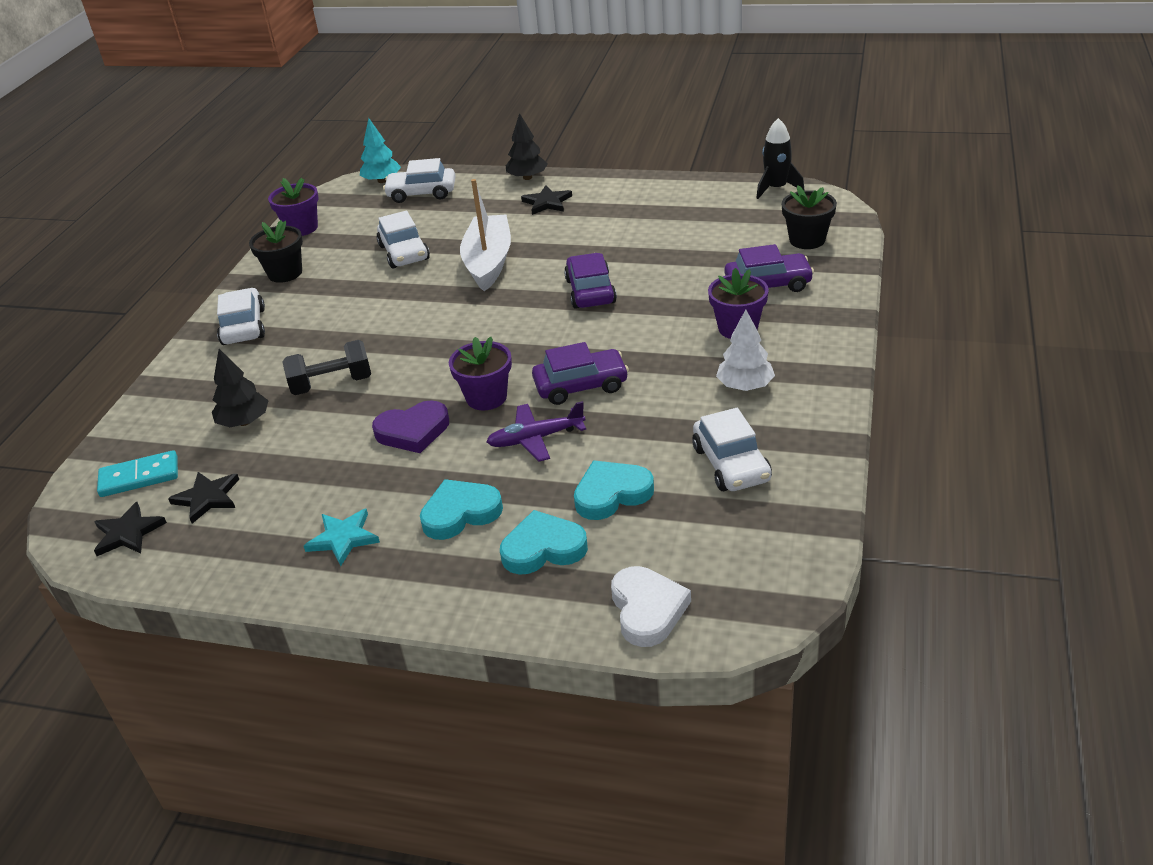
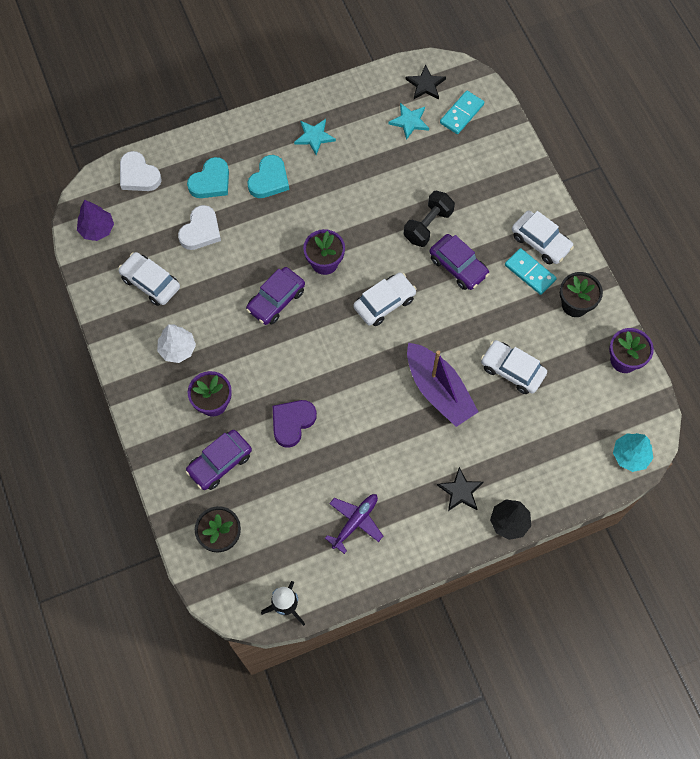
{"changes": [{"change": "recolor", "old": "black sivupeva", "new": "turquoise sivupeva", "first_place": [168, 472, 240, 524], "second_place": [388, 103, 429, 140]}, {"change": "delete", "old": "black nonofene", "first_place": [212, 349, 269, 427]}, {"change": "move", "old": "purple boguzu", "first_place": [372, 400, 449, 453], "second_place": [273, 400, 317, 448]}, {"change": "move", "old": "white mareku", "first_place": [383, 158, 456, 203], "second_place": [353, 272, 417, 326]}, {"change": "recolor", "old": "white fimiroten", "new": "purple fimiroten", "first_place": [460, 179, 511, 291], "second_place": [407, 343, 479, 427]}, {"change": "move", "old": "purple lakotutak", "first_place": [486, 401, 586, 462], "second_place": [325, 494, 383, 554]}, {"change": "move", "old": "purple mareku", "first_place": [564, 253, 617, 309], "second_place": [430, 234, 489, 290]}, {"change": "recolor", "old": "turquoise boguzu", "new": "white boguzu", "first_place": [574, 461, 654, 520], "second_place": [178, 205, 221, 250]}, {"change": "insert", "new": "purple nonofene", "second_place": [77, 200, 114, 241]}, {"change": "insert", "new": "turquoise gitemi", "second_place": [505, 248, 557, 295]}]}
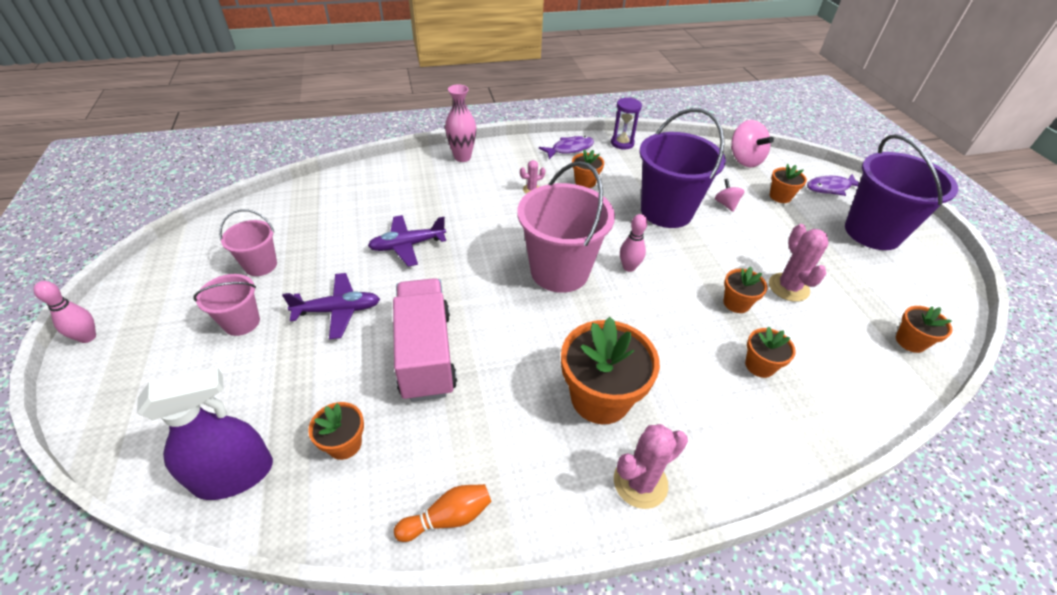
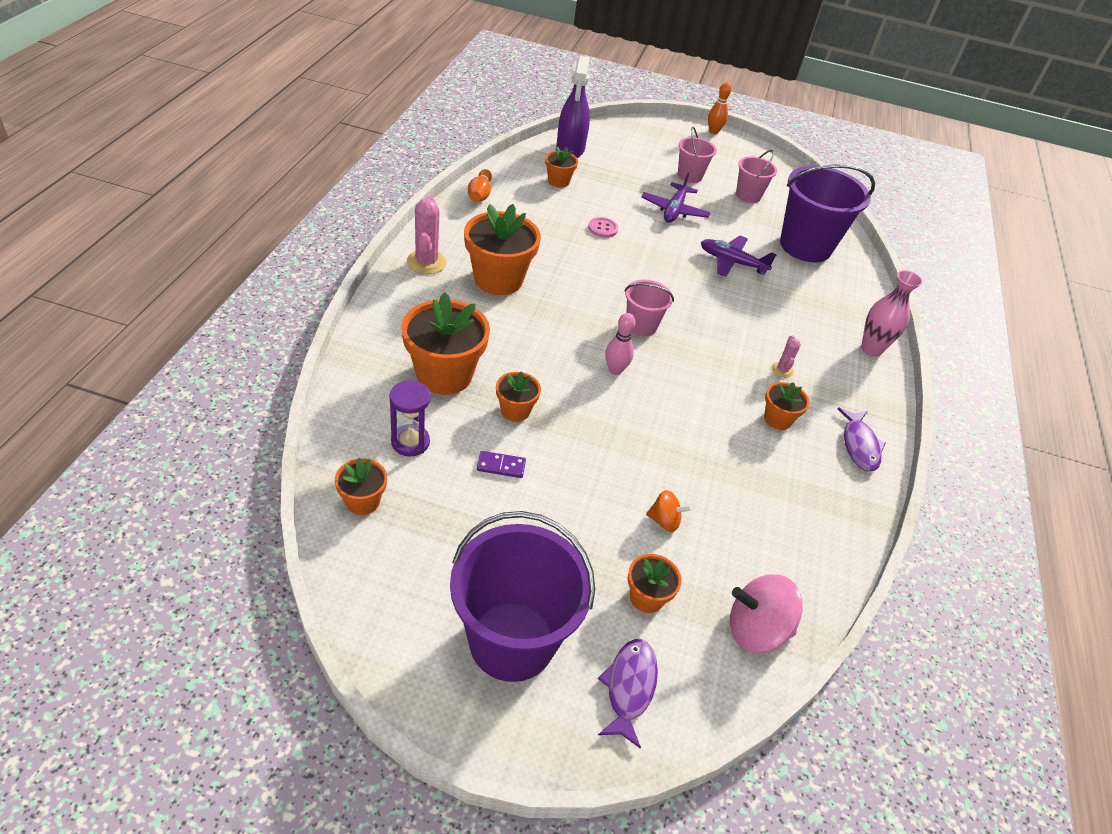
{"changes": [{"change": "recolor", "old": "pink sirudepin", "new": "orange sirudepin", "first_place": [33, 281, 96, 343], "second_place": [708, 82, 732, 134]}, {"change": "rotate", "old": "purple lakotutak", "first_place": [368, 215, 446, 267], "second_place": [701, 236, 777, 277], "degrees": -75}, {"change": "replace", "old": "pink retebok", "new": "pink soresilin", "first_place": [393, 278, 457, 402], "second_place": [588, 217, 618, 238]}, {"change": "resize", "old": "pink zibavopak", "first_place": [517, 161, 615, 293], "second_place": [625, 280, 674, 337], "factor": 0.52}, {"change": "move", "old": "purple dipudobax", "first_place": [611, 97, 642, 150], "second_place": [389, 380, 431, 457]}, {"change": "move", "old": "purple zibavopak", "first_place": [639, 108, 726, 228], "second_place": [780, 164, 875, 262]}, {"change": "recolor", "old": "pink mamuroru", "new": "orange mamuroru", "first_place": [715, 179, 744, 212], "second_place": [646, 490, 692, 532]}, {"change": "resize", "old": "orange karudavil", "first_place": [745, 326, 796, 378], "second_place": [401, 292, 490, 395], "factor": 1.94}, {"change": "replace", "old": "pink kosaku", "new": "purple gitemi", "first_place": [769, 224, 829, 302], "second_place": [477, 451, 526, 478]}]}
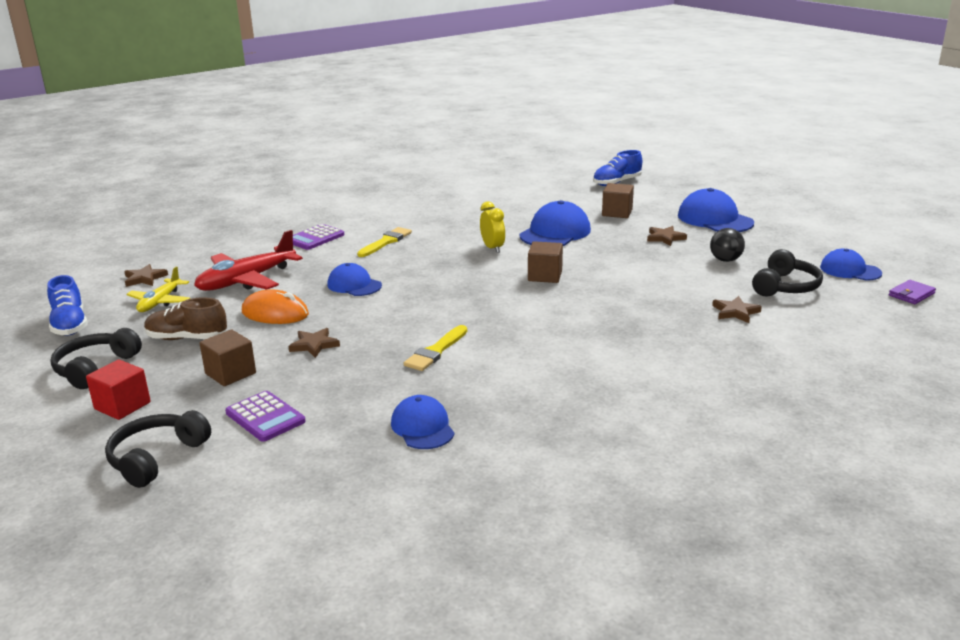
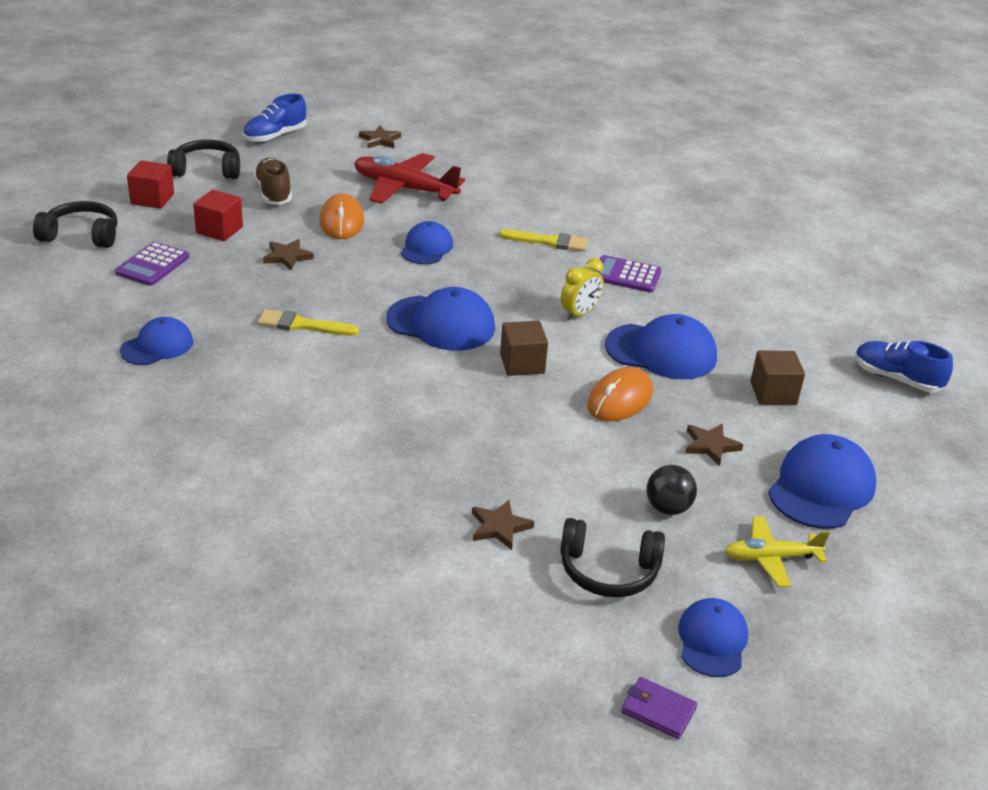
{"changes": [{"change": "move", "old": "yellow lakotutak", "first_place": [126, 266, 190, 312], "second_place": [725, 517, 830, 587]}, {"change": "recolor", "old": "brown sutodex", "new": "red sutodex", "first_place": [200, 330, 256, 386], "second_place": [193, 190, 243, 241]}, {"change": "move", "old": "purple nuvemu", "first_place": [293, 224, 344, 250], "second_place": [595, 255, 662, 293]}, {"change": "insert", "new": "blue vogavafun", "second_place": [386, 287, 495, 351]}, {"change": "insert", "new": "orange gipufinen", "second_place": [587, 367, 653, 422]}]}
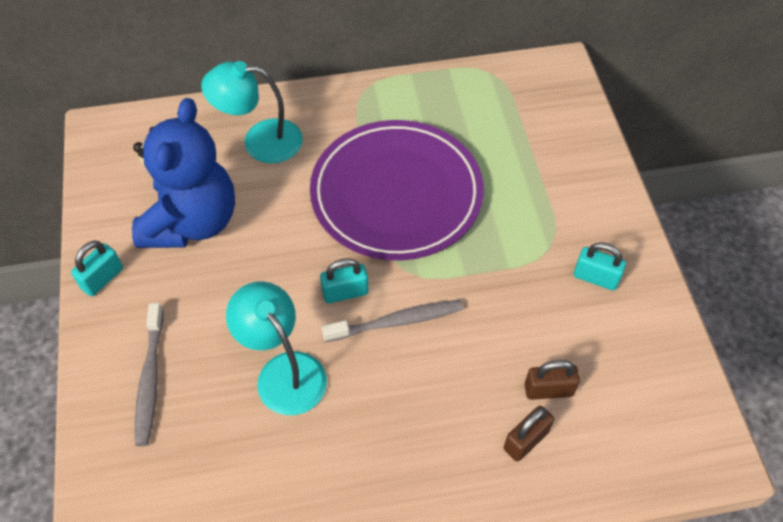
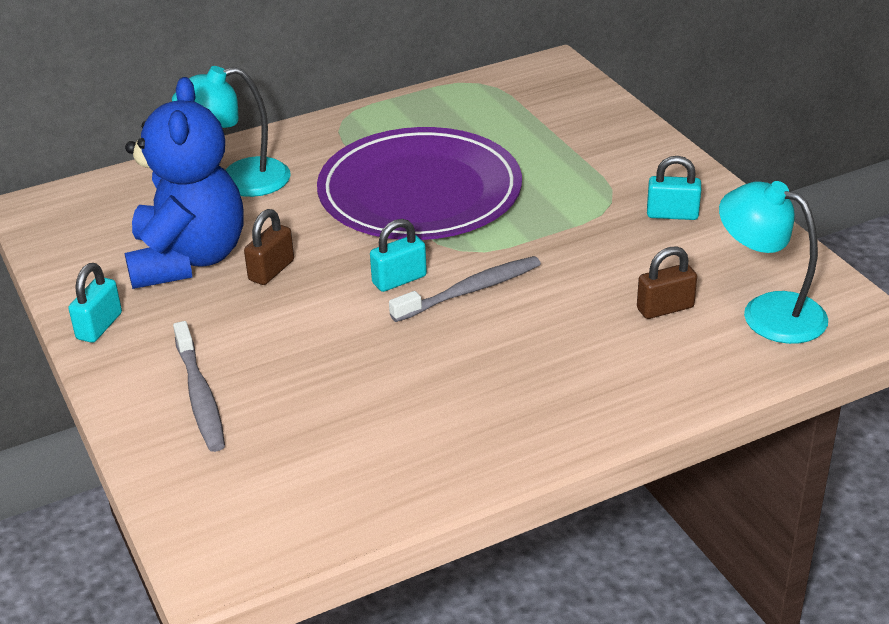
{"changes": [{"change": "move", "old": "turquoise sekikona", "first_place": [226, 282, 327, 415], "second_place": [719, 181, 828, 344]}, {"change": "move", "old": "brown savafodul", "first_place": [504, 406, 554, 462], "second_place": [244, 209, 294, 285]}]}
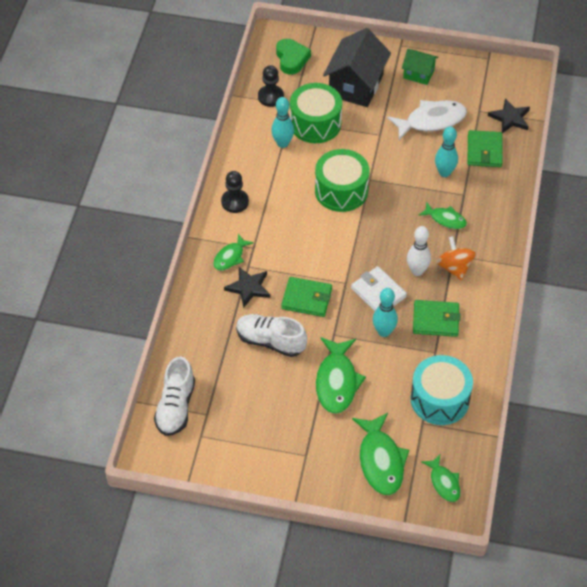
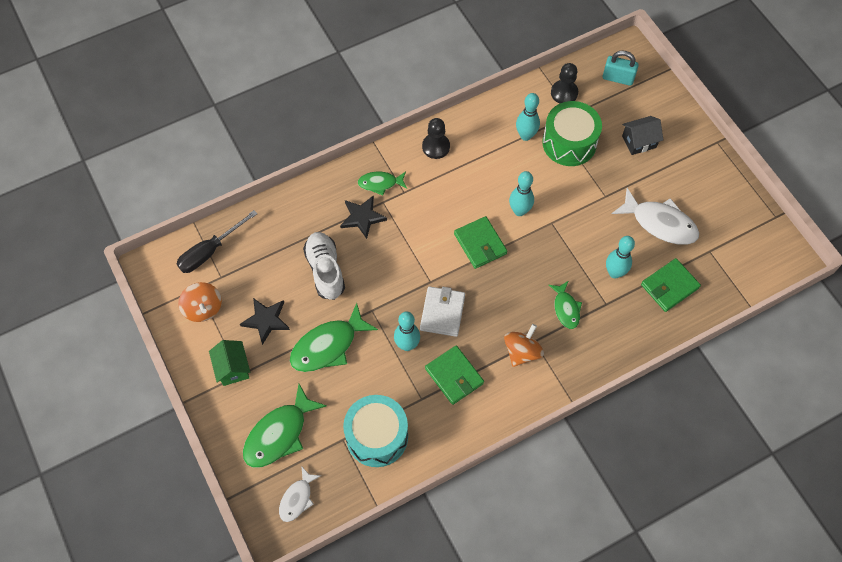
{"changes": [{"change": "replace", "old": "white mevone", "new": "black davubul", "first_place": [154, 357, 195, 436], "second_place": [177, 210, 257, 273]}, {"change": "replace", "old": "green boguzu", "new": "turquoise savafodul", "first_place": [276, 39, 311, 74], "second_place": [603, 51, 639, 86]}, {"change": "move", "old": "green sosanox", "first_place": [281, 277, 332, 317], "second_place": [454, 216, 507, 269]}, {"change": "replace", "old": "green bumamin", "new": "turquoise sirudepin", "first_place": [315, 149, 369, 212], "second_place": [509, 171, 534, 216]}, {"change": "resize", "old": "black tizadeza", "first_place": [323, 28, 391, 107], "second_place": [622, 116, 663, 155], "factor": 0.54}, {"change": "move", "old": "green tizadeza", "first_place": [402, 49, 438, 85], "second_place": [209, 340, 250, 386]}, {"change": "delete", "old": "white sirudepin", "first_place": [407, 226, 431, 276]}, {"change": "recolor", "old": "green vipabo", "new": "white vipabo", "first_place": [421, 455, 460, 502], "second_place": [279, 466, 321, 522]}, {"change": "move", "old": "black sivupeva", "first_place": [488, 98, 530, 133], "second_place": [240, 298, 290, 345]}, {"change": "insert", "new": "orange mamuroru", "second_place": [178, 282, 222, 322]}]}
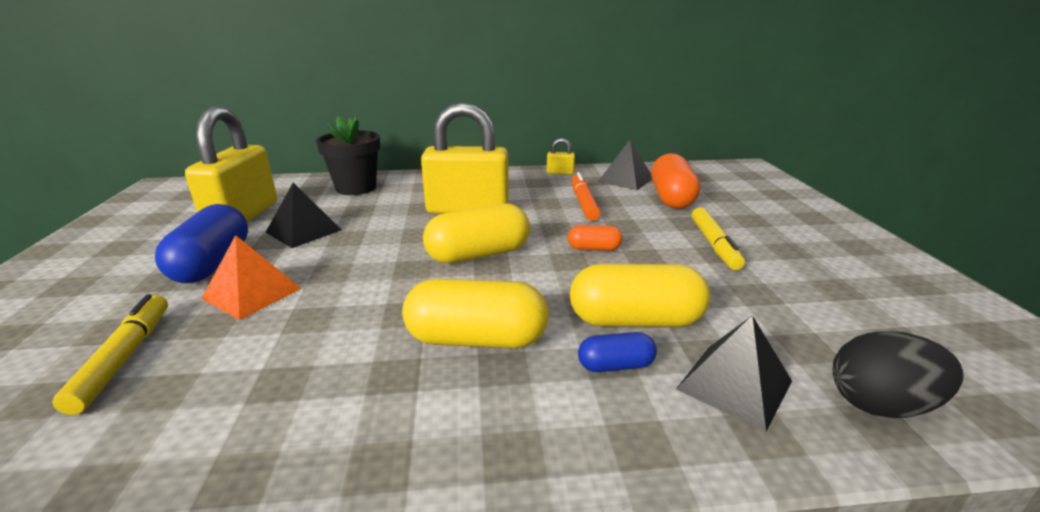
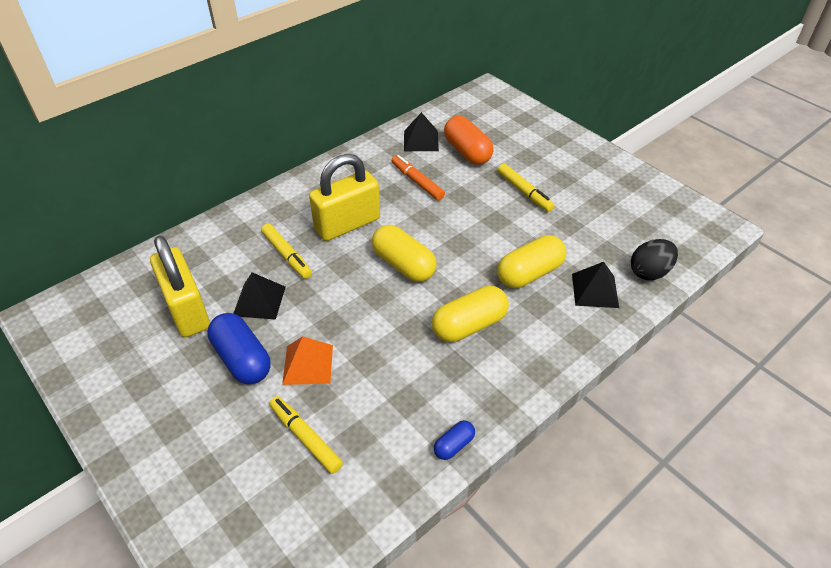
{"changes": [{"change": "delete", "old": "black karudavil", "first_place": [316, 114, 380, 195]}, {"change": "rotate", "old": "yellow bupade", "first_place": [423, 204, 530, 263], "second_place": [372, 225, 436, 282], "degrees": -75}, {"change": "delete", "old": "yellow savafodul", "first_place": [547, 138, 575, 175]}, {"change": "delete", "old": "orange bupade", "first_place": [567, 225, 623, 250]}, {"change": "move", "old": "blue bupade", "first_place": [578, 332, 657, 372], "second_place": [434, 420, 475, 460]}, {"change": "insert", "new": "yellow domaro", "second_place": [261, 224, 312, 279]}]}
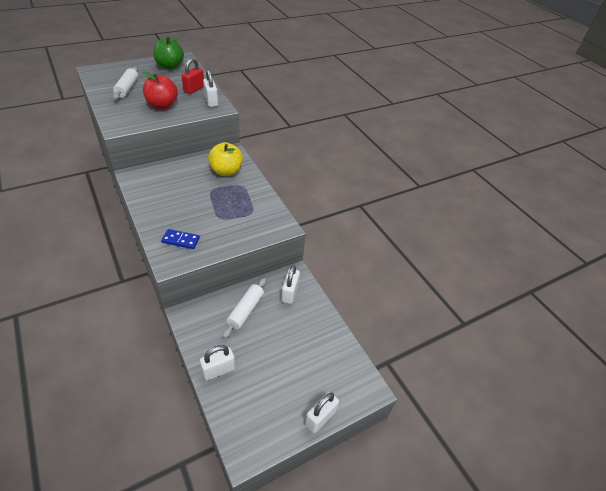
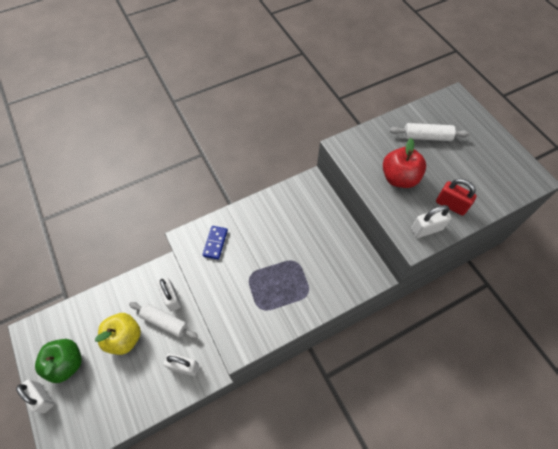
{"changes": [{"change": "move", "old": "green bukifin", "first_place": [153, 36, 184, 69], "second_place": [35, 339, 82, 383]}, {"change": "move", "old": "white savafodul", "first_place": [200, 345, 235, 381], "second_place": [157, 278, 181, 312]}, {"change": "move", "old": "yellow bukifin", "first_place": [208, 142, 243, 176], "second_place": [95, 313, 141, 355]}]}
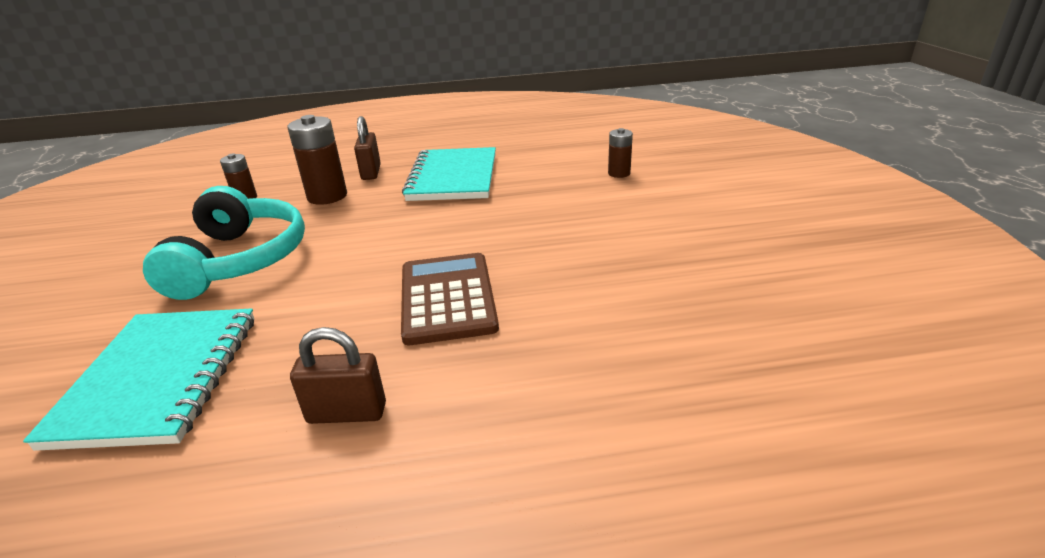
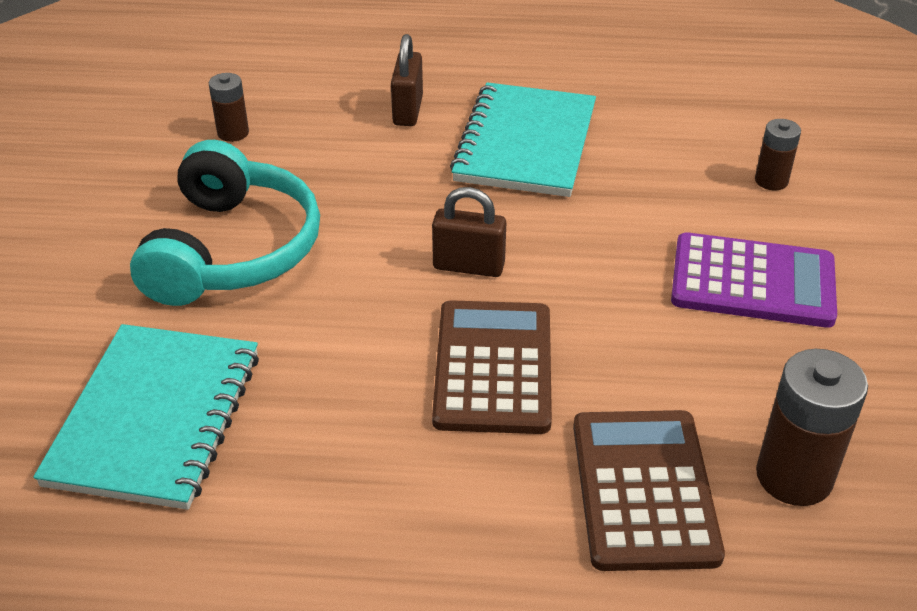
{"changes": [{"change": "move", "old": "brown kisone", "first_place": [287, 115, 347, 205], "second_place": [756, 349, 868, 506]}, {"change": "move", "old": "brown savafodul", "first_place": [290, 327, 386, 424], "second_place": [432, 187, 506, 277]}, {"change": "insert", "new": "brown nuvemu", "second_place": [573, 410, 725, 571]}, {"change": "insert", "new": "purple nuvemu", "second_place": [671, 232, 837, 328]}]}
